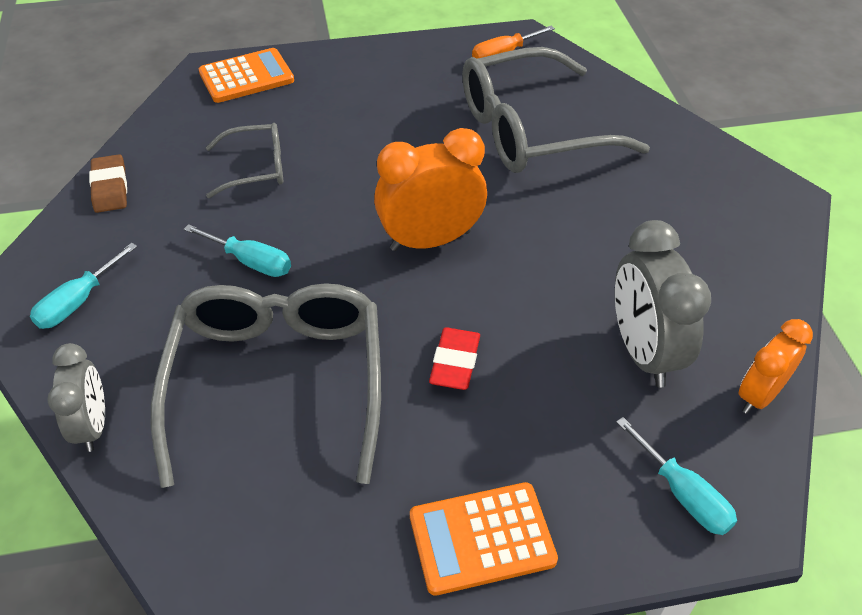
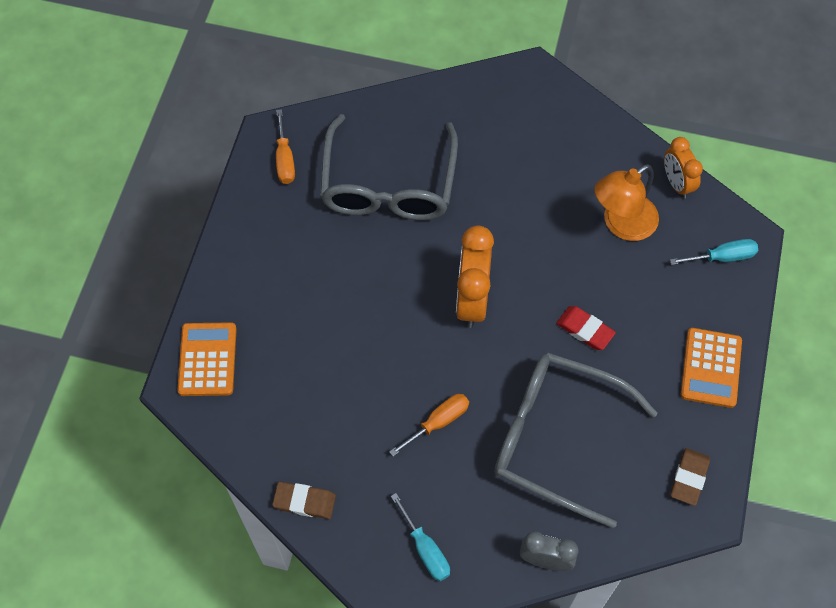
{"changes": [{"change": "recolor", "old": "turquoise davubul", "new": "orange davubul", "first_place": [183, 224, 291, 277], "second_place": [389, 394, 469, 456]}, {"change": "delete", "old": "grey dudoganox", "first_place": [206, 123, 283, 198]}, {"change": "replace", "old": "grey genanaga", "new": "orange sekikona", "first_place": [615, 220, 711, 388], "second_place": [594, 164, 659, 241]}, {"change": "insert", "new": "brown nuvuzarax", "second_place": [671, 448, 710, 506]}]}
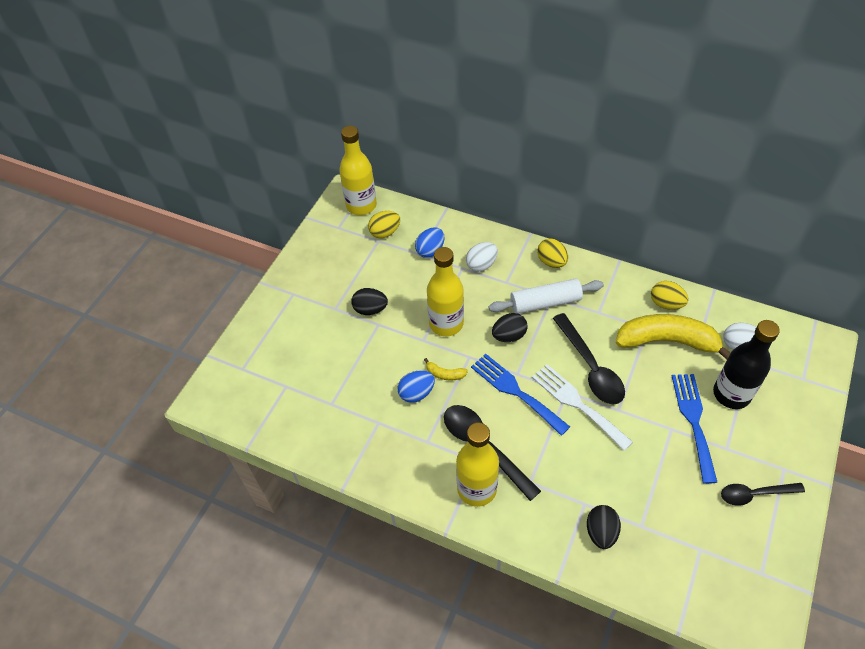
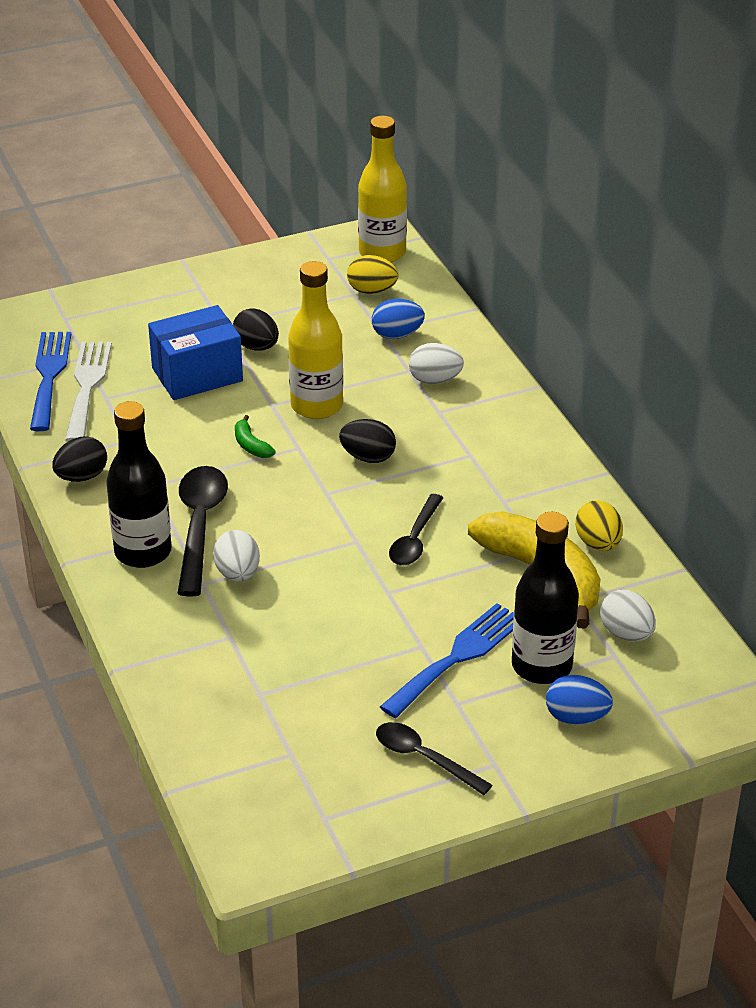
{"changes": [{"change": "move", "old": "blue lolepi", "first_place": [398, 370, 435, 403], "second_place": [546, 675, 613, 725]}, {"change": "recolor", "old": "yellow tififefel", "new": "green tififefel", "first_place": [424, 358, 468, 380], "second_place": [235, 415, 276, 458]}, {"change": "recolor", "old": "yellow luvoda", "new": "black luvoda", "first_place": [456, 422, 499, 507], "second_place": [106, 401, 172, 568]}, {"change": "move", "old": "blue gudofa", "first_place": [471, 354, 570, 436], "second_place": [30, 332, 71, 431]}, {"change": "delete", "old": "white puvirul", "first_place": [489, 279, 604, 314]}, {"change": "move", "old": "white gudofa", "first_place": [532, 364, 633, 451], "second_place": [65, 341, 112, 442]}, {"change": "delete", "old": "yellow lolepi", "first_place": [537, 238, 568, 268]}, {"change": "resize", "old": "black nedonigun", "first_place": [553, 313, 625, 405], "second_place": [389, 494, 444, 565], "factor": 0.64}, {"change": "move", "old": "black lolepi", "first_place": [587, 505, 621, 549], "second_place": [52, 436, 107, 482]}, {"change": "insert", "new": "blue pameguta", "second_place": [148, 305, 243, 400]}, {"change": "insert", "new": "white lolepi", "second_place": [213, 530, 260, 582]}]}
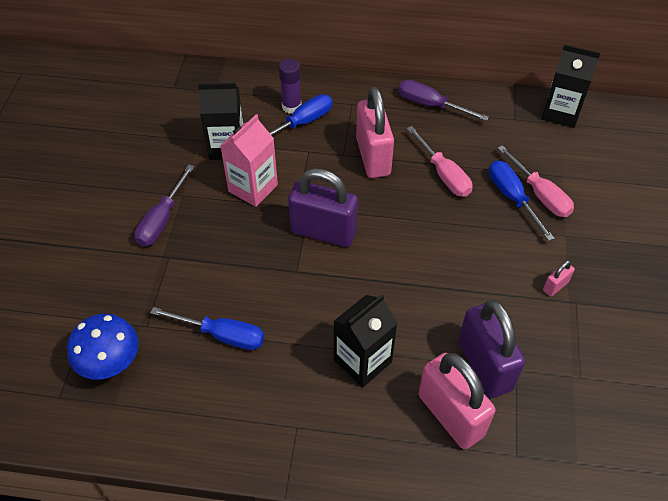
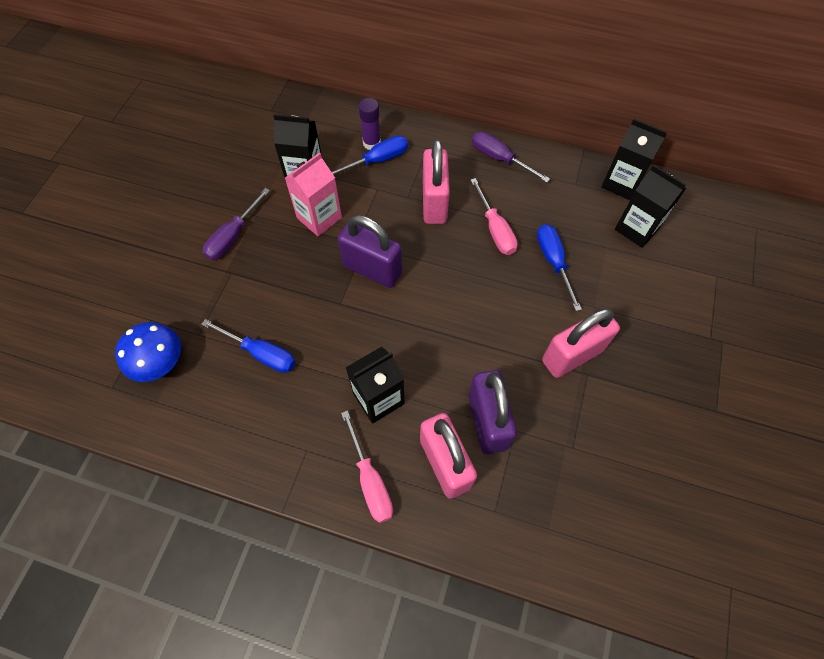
{"changes": [{"change": "move", "old": "pink davubul", "first_place": [498, 145, 574, 217], "second_place": [341, 411, 393, 523]}, {"change": "resize", "old": "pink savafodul", "first_place": [543, 260, 575, 297], "second_place": [542, 308, 620, 378], "factor": 2.32}, {"change": "insert", "new": "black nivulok", "second_place": [615, 165, 686, 248]}]}
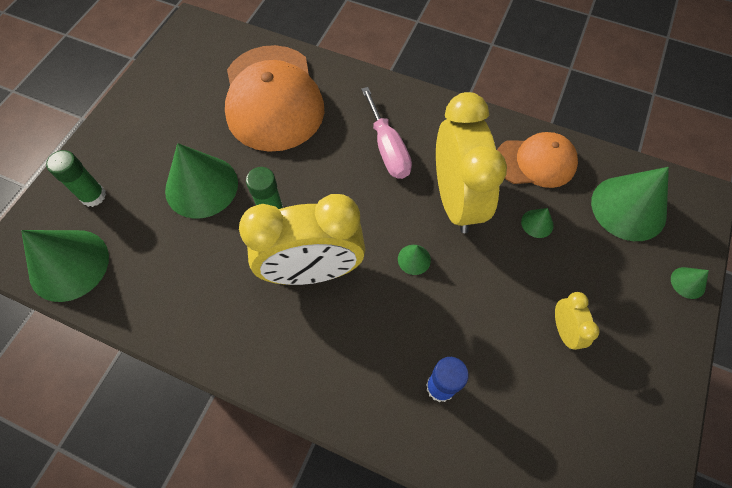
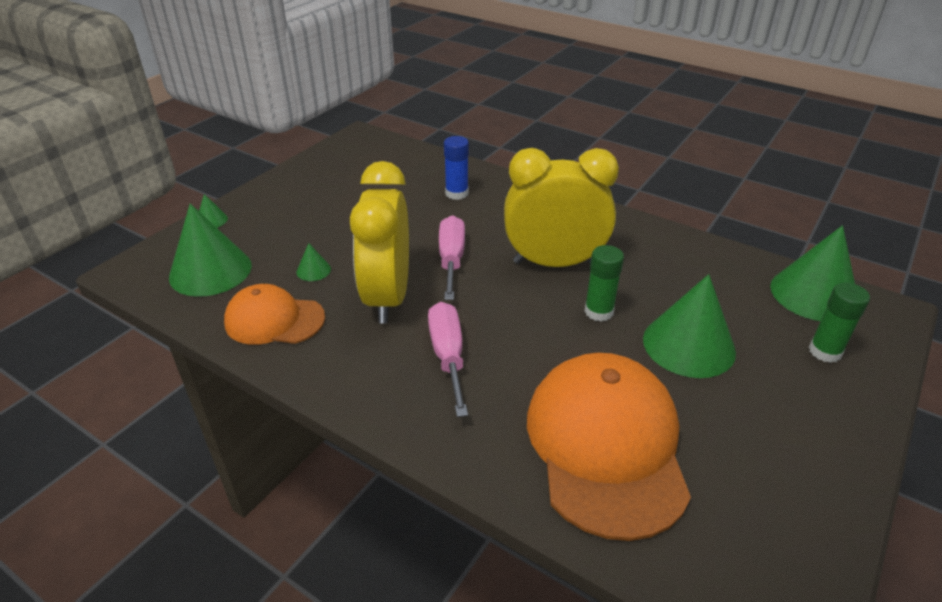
{"changes": [{"change": "replace", "old": "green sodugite", "new": "pink davubul", "first_place": [398, 245, 431, 275], "second_place": [439, 215, 465, 300]}, {"change": "delete", "old": "yellow genanaga", "first_place": [555, 292, 600, 350]}]}
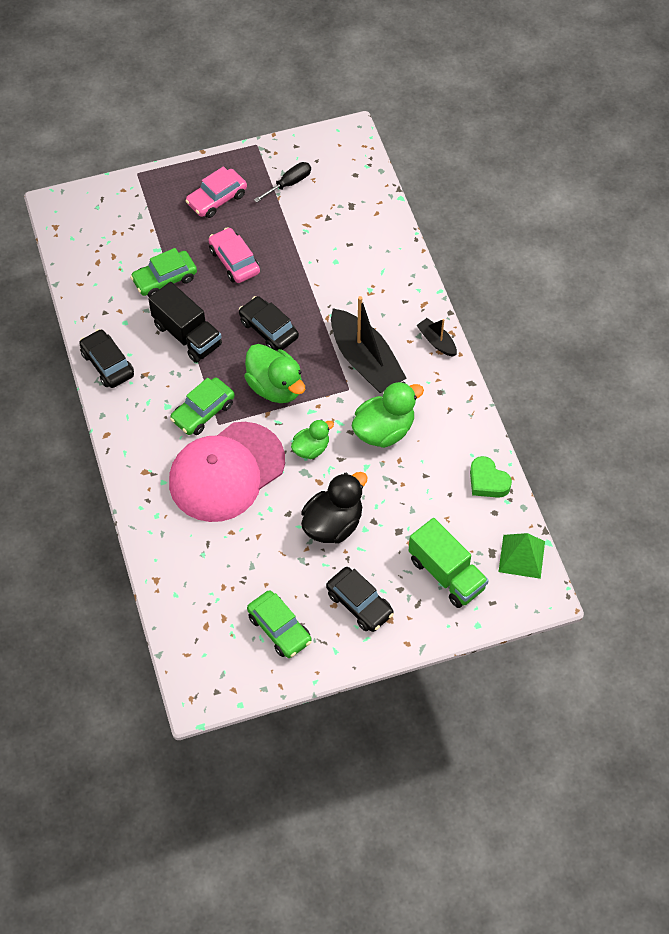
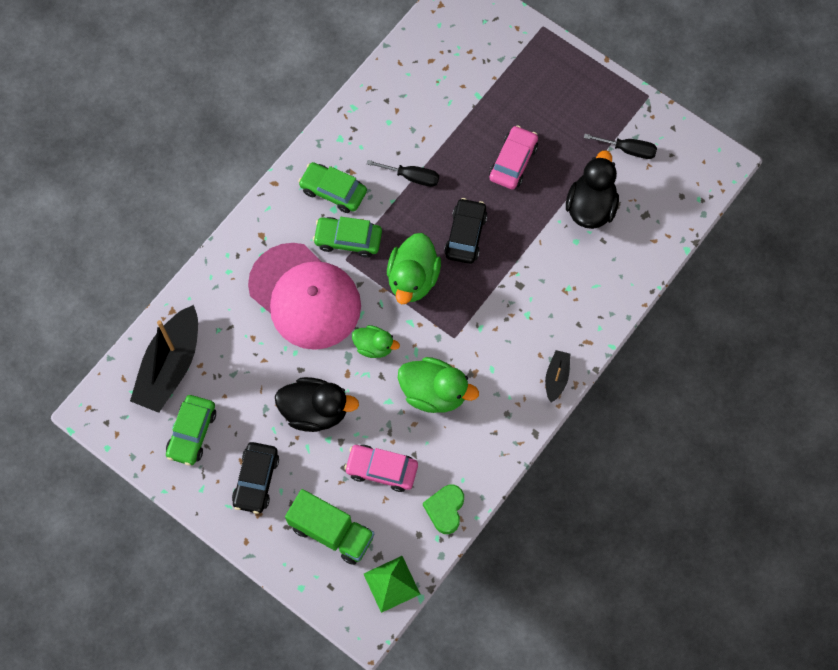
{"changes": [{"change": "delete", "old": "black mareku", "first_place": [79, 329, 134, 388]}, {"change": "move", "old": "green mareku", "first_place": [130, 248, 197, 297], "second_place": [298, 162, 367, 213]}, {"change": "replace", "old": "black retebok", "new": "black davubul", "first_place": [148, 282, 222, 363], "second_place": [367, 160, 439, 187]}, {"change": "rotate", "old": "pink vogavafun", "first_place": [169, 422, 285, 522], "second_place": [248, 243, 361, 350], "degrees": -150}, {"change": "move", "old": "pink mareku", "first_place": [185, 166, 247, 218], "second_place": [344, 445, 418, 492]}, {"change": "move", "old": "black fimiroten", "first_place": [331, 296, 407, 393], "second_place": [130, 305, 198, 413]}, {"change": "rotate", "old": "green retebok", "first_place": [408, 518, 489, 608], "second_place": [285, 489, 374, 565], "degrees": -75}, {"change": "insert", "new": "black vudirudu", "second_place": [566, 150, 619, 229]}]}
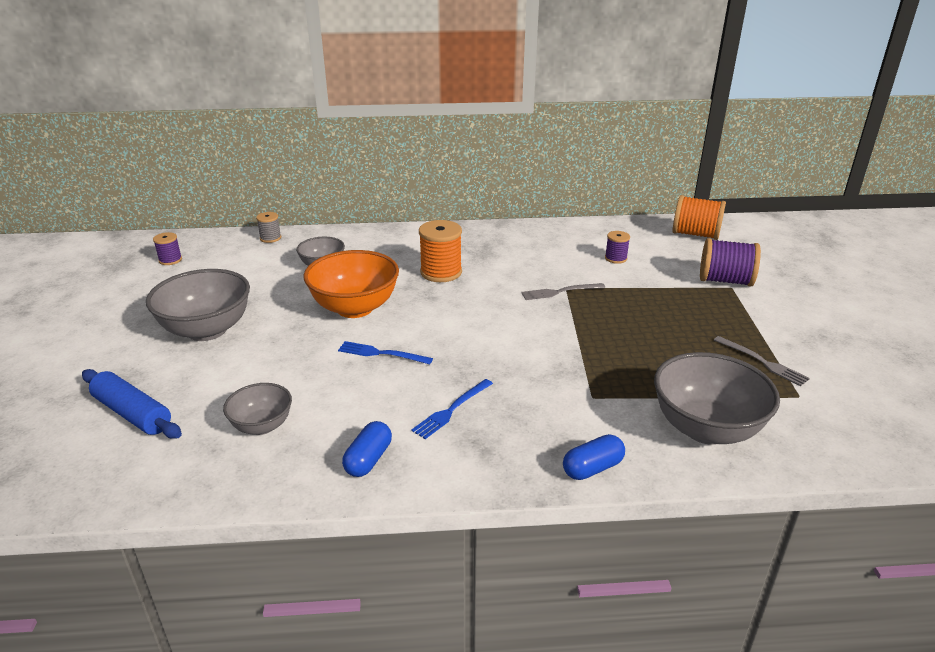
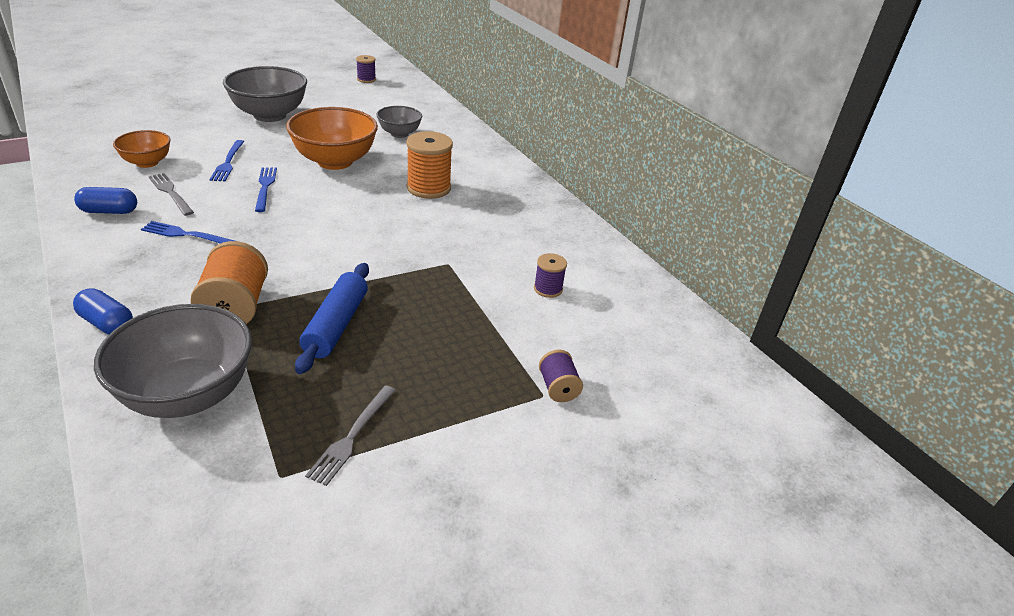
{"changes": [{"change": "move", "old": "blue puvirul", "first_place": [82, 369, 182, 439], "second_place": [295, 263, 369, 374]}, {"change": "recolor", "old": "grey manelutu", "new": "orange manelutu", "first_place": [223, 383, 292, 435], "second_place": [113, 130, 171, 168]}, {"change": "delete", "old": "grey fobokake", "first_place": [256, 212, 281, 243]}, {"change": "move", "old": "grey gudofa", "first_place": [521, 283, 605, 300], "second_place": [149, 173, 194, 216]}, {"change": "move", "old": "orange fobokake", "first_place": [672, 195, 726, 240], "second_place": [190, 241, 268, 324]}, {"change": "resize", "old": "purple fobokake", "first_place": [700, 238, 761, 287], "second_place": [539, 350, 583, 402], "factor": 0.55}, {"change": "insert", "new": "blue gudofa", "second_place": [210, 140, 244, 181]}]}
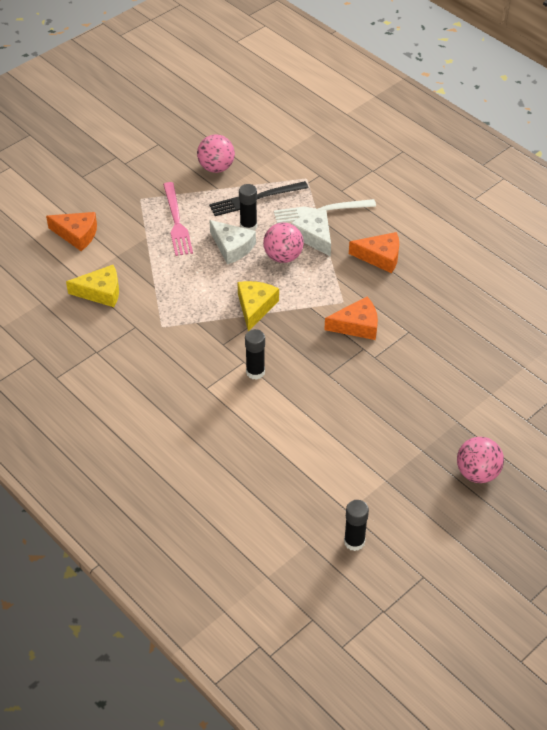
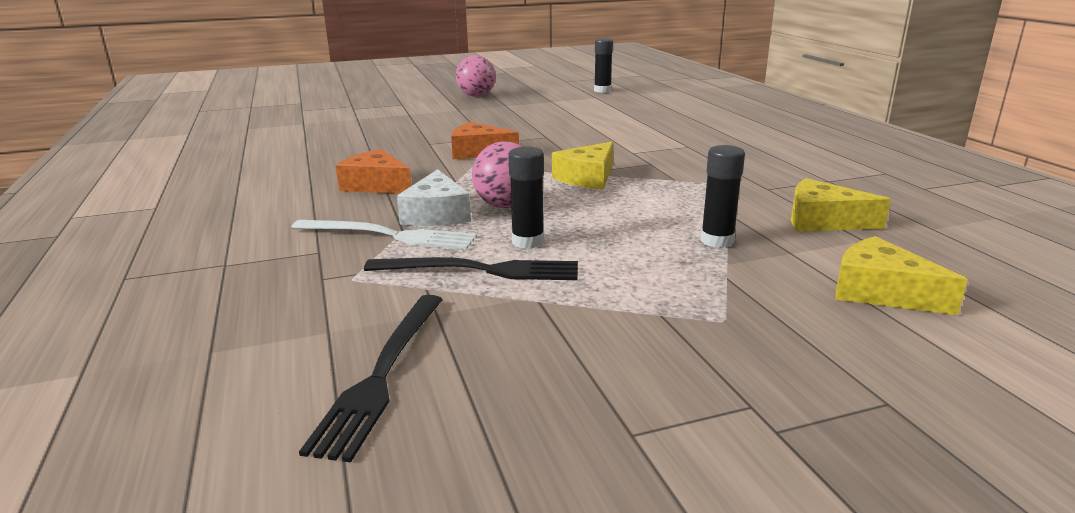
{"changes": [{"change": "recolor", "old": "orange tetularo", "new": "yellow tetularo", "first_place": [46, 212, 97, 251], "second_place": [835, 236, 968, 315]}, {"change": "delete", "old": "pink gudofa", "first_place": [163, 182, 193, 256]}, {"change": "delete", "old": "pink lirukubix", "first_place": [197, 134, 235, 173]}, {"change": "delete", "old": "white tetularo", "first_place": [209, 220, 256, 265]}, {"change": "move", "old": "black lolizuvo", "first_place": [245, 329, 265, 380], "second_place": [701, 145, 745, 248]}, {"change": "insert", "new": "black gudofa", "second_place": [299, 295, 443, 463]}]}
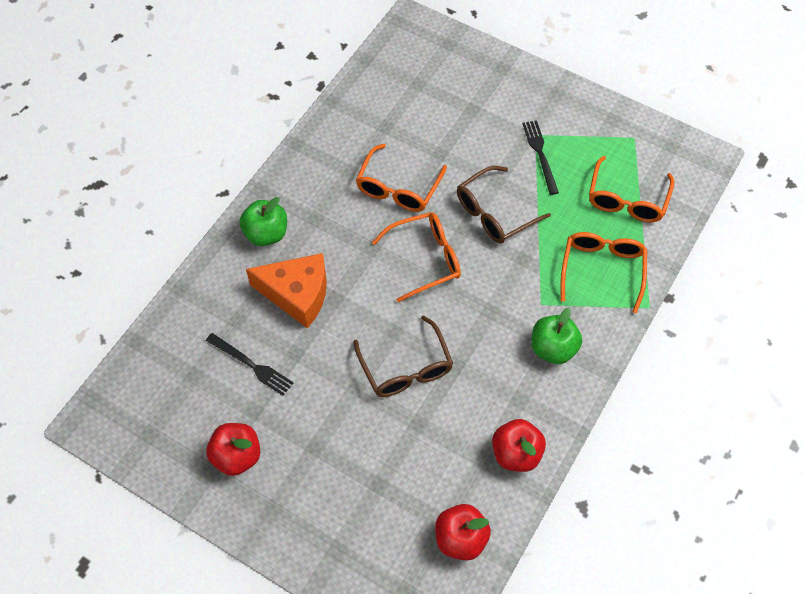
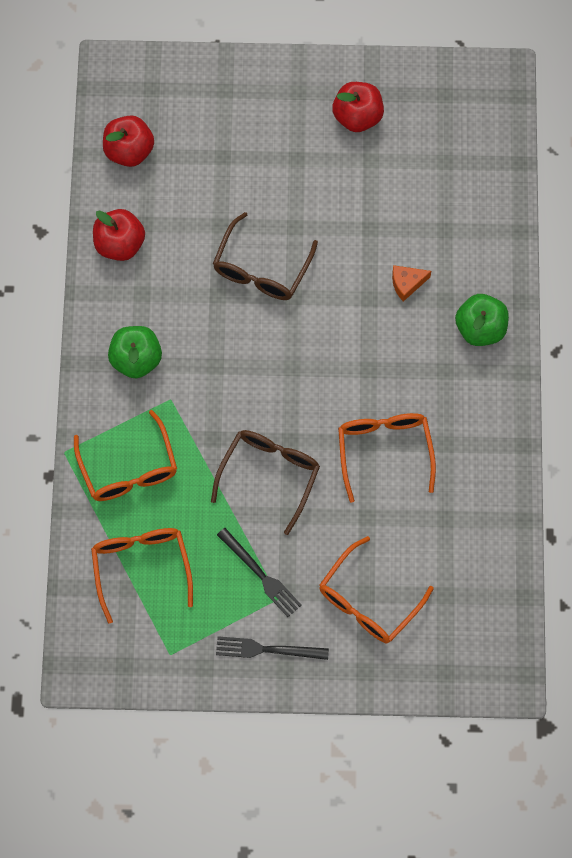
{"changes": [{"change": "move", "old": "black gudofa", "first_place": [206, 333, 294, 396], "second_place": [216, 636, 329, 660]}, {"change": "resize", "old": "orange tetularo", "first_place": [246, 253, 327, 328], "second_place": [392, 265, 431, 302], "factor": 0.46}, {"change": "rotate", "old": "brown dudoganox", "first_place": [354, 315, 453, 397], "second_place": [213, 212, 318, 300], "degrees": -105}, {"change": "move", "old": "orange dudoganox", "first_place": [372, 212, 461, 303], "second_place": [320, 536, 434, 643]}]}
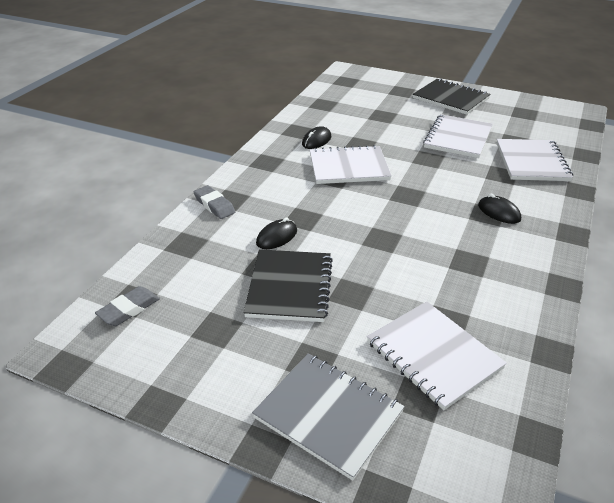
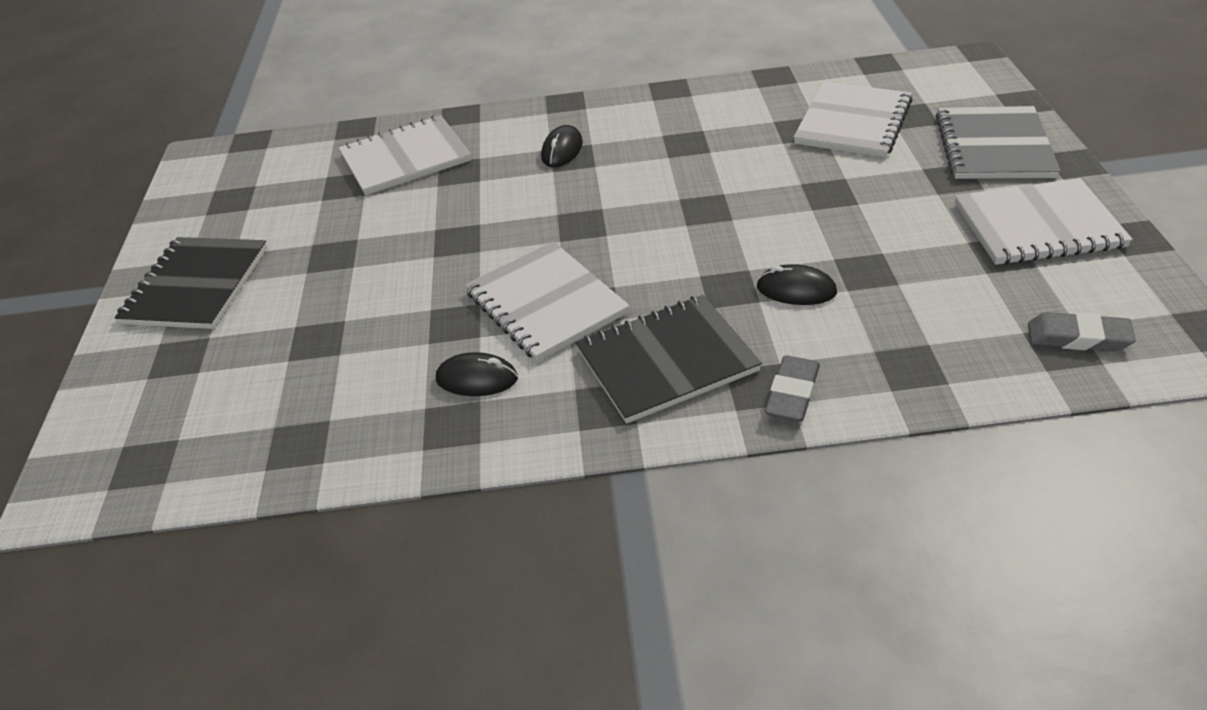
{"changes": [{"change": "move", "old": "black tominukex", "first_place": [244, 249, 333, 322], "second_place": [576, 295, 762, 424]}, {"change": "move", "old": "white tominukex", "first_place": [423, 114, 493, 158], "second_place": [955, 178, 1133, 265]}]}
